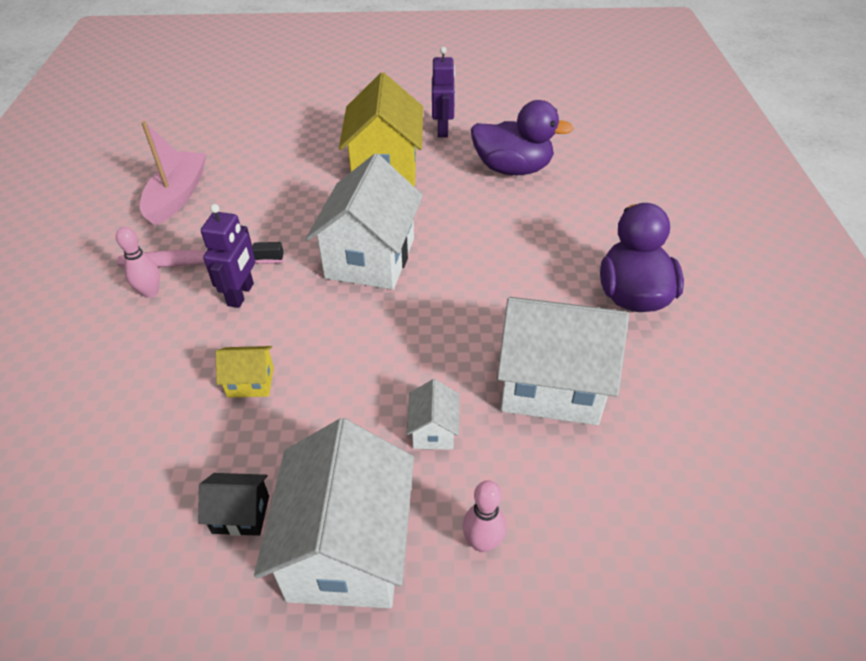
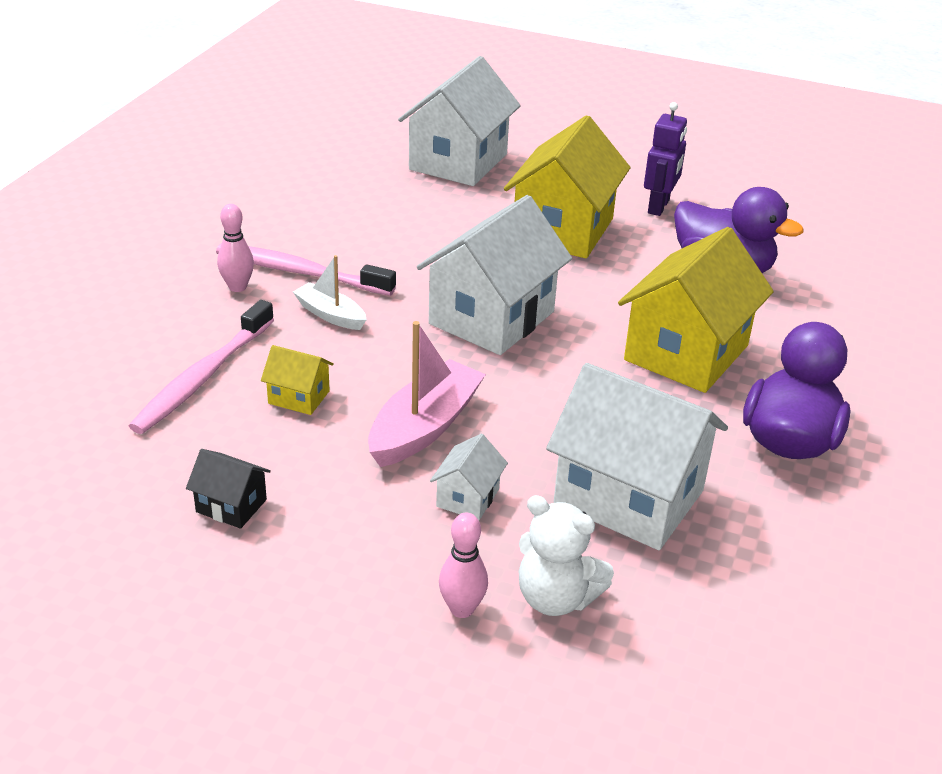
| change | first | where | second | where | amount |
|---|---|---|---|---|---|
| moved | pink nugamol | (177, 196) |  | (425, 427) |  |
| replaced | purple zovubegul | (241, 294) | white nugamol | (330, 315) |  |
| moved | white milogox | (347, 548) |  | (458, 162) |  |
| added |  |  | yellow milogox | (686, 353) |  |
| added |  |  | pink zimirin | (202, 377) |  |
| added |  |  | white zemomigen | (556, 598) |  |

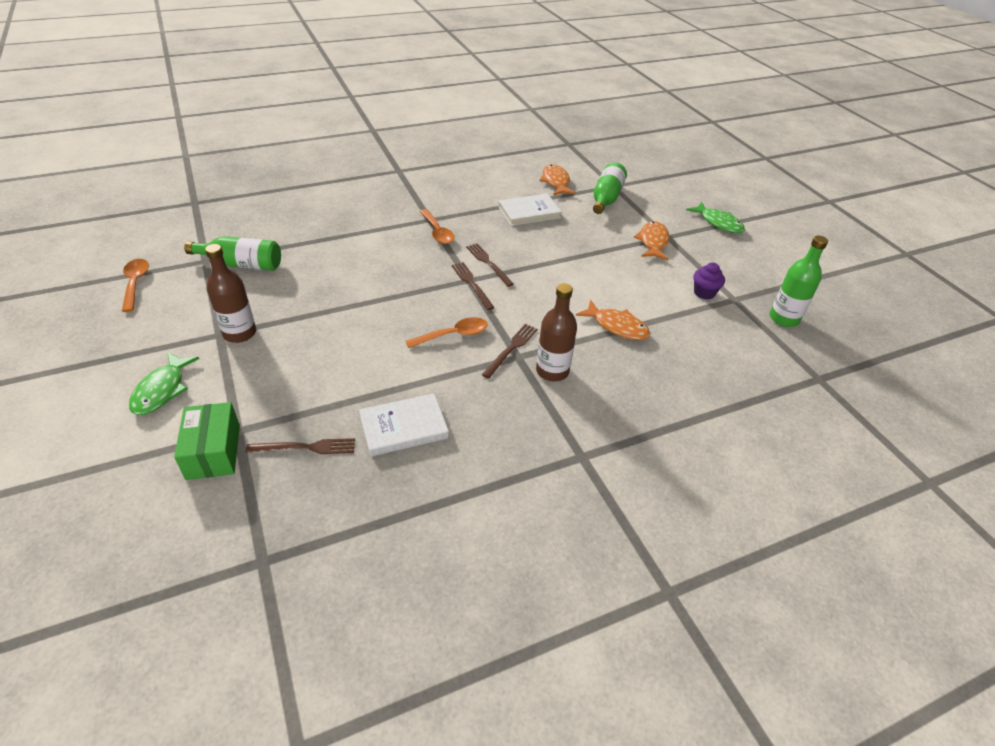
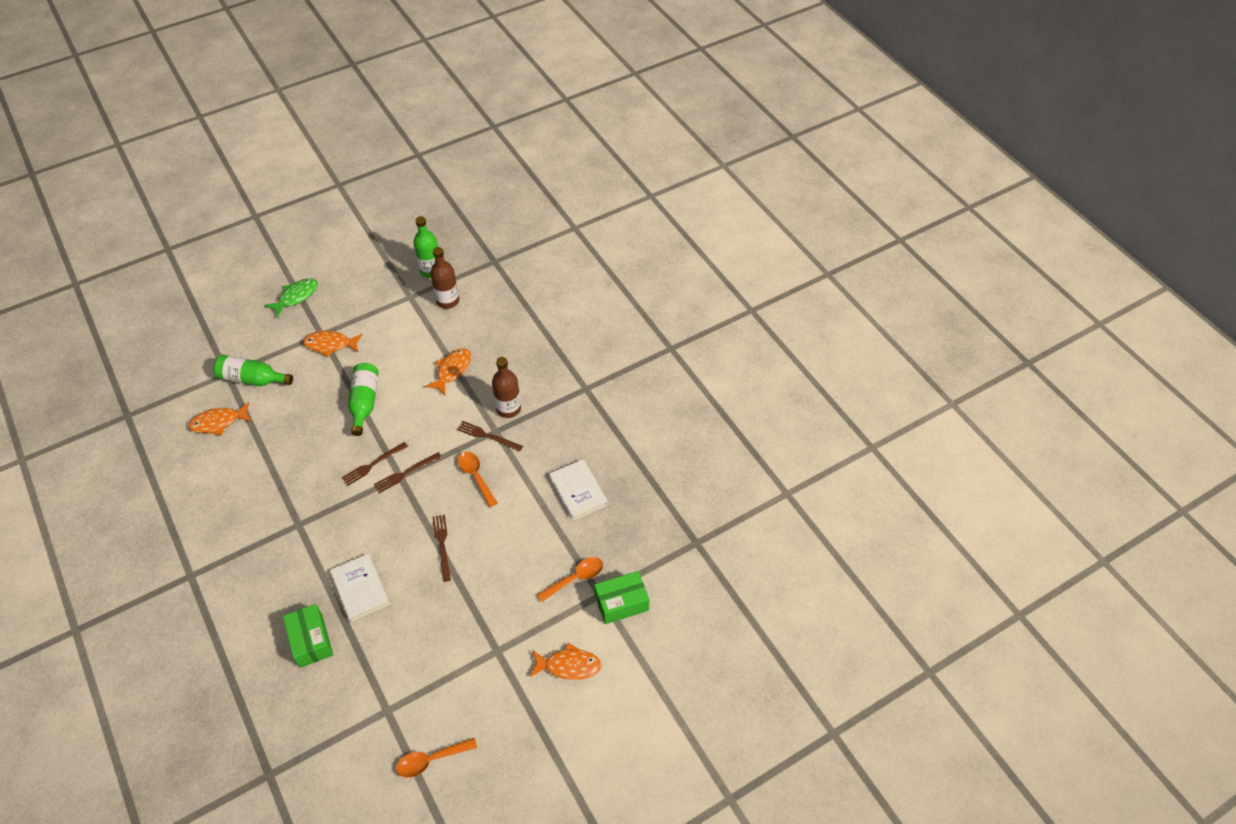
| change | first | where | second | where | amount |
|---|---|---|---|---|---|
| moved | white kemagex | (529, 212) |  | (360, 588) |  |
| moved | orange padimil | (437, 232) |  | (575, 578) |  |
| moved | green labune | (241, 264) |  | (364, 402) |  |
| moved | brown labune | (239, 333) |  | (448, 301) |  |
| removed | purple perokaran | (704, 293) |  |  |  |
| recoloured | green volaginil | (162, 390) | orange volaginil | (569, 665) |  |
| moved | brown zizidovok | (306, 447) |  | (442, 545) |  |
| added |  |  | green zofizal | (311, 641) |  |

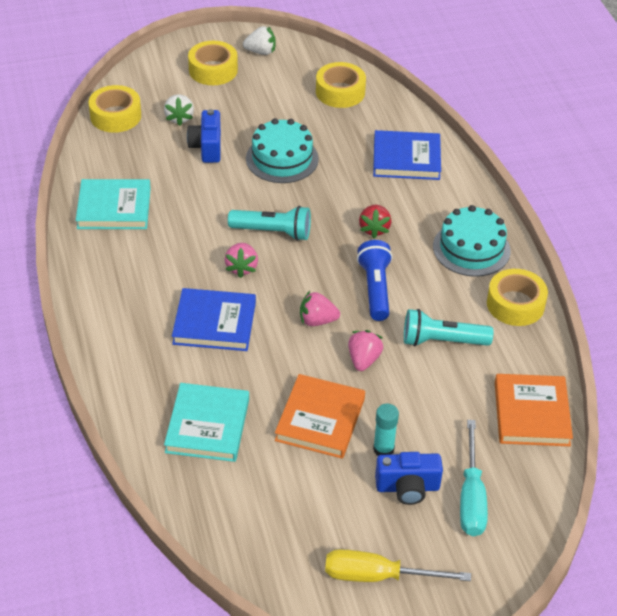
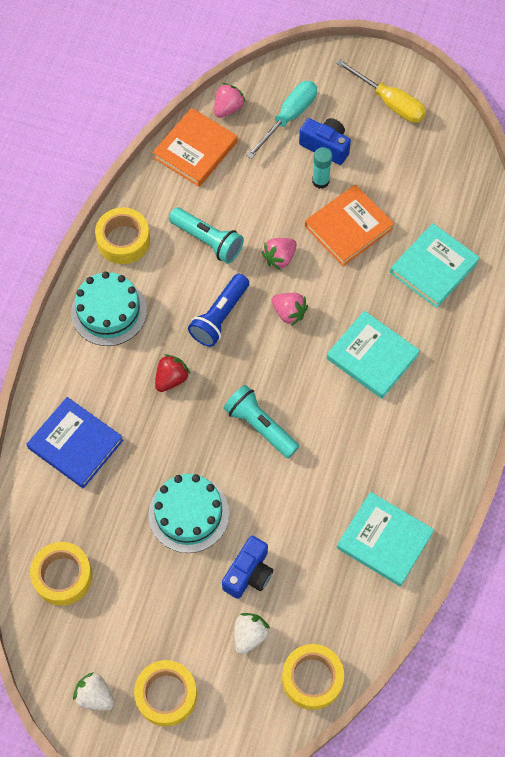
| change | first | where | second | where | amount |
|---|---|---|---|---|---|
| moved | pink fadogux | (241, 268) |  | (228, 108) |  |
| recoloured | blue kemagex | (214, 323) | turquoise kemagex | (372, 356) |  |

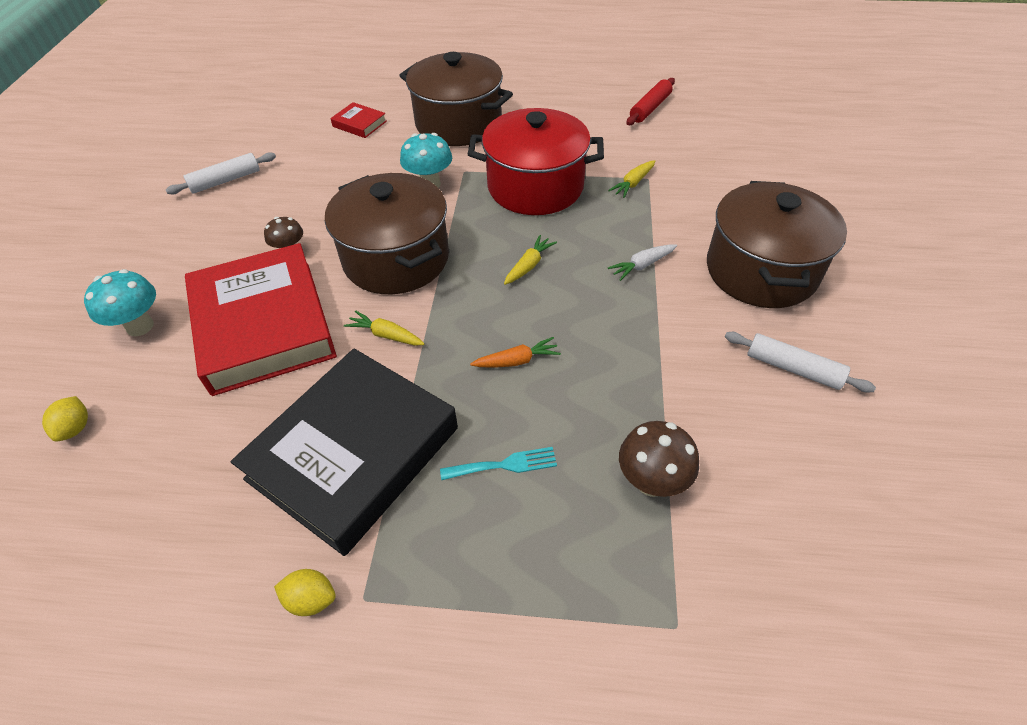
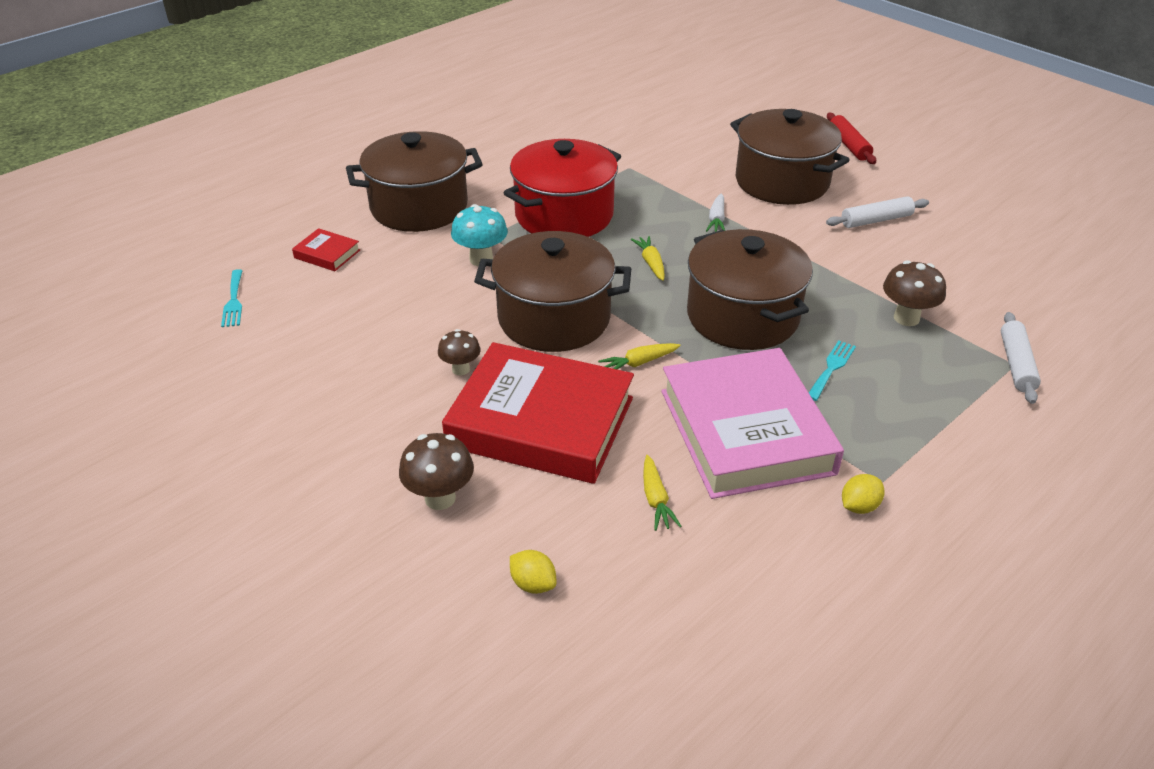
| change | first | where | second | where | amount |
|---|---|---|---|---|---|
| moved | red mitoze | (650, 108) |  | (849, 145) |  |
| turned | red kemagex | (359, 124) |  | (327, 254) | 45 degrees clockwise |
| moved | white mitoze | (225, 180) |  | (1016, 364) |  |
| moved | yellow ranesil | (633, 183) |  | (656, 499) |  |
| recoloured | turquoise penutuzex | (140, 326) | brown penutuzex | (440, 498) |  |
| replaced | orange ranesil | (517, 361) | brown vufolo | (742, 317) |  |
| recoloured | black kemagex | (354, 453) | pink kemagex | (746, 431) |  |
| added |  |  | turquoise zizidovok | (233, 301) |  |

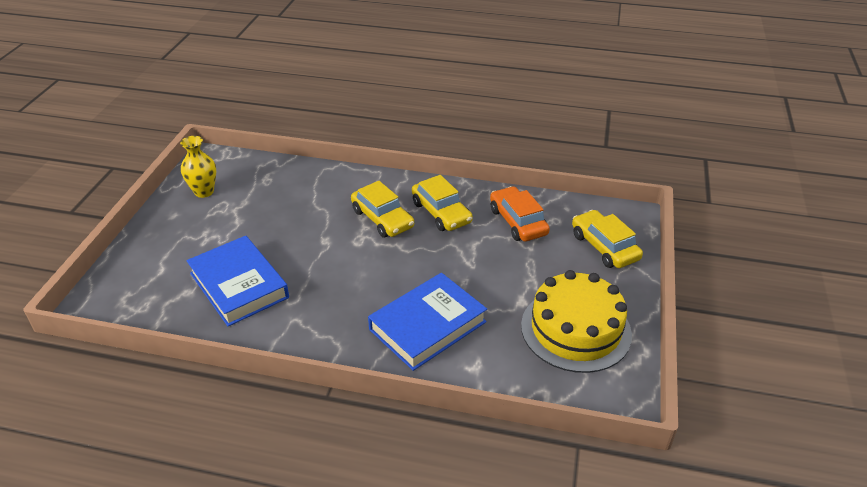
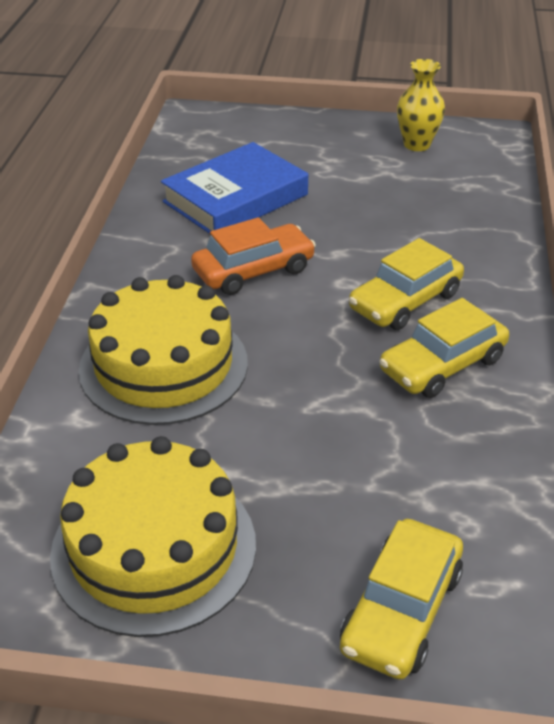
| change | first | where | second | where | amount |
|---|---|---|---|---|---|
| moved | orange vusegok | (518, 222) |  | (253, 270) |  |
| turned | yellow vusegok | (604, 247) |  | (401, 610) | 150 degrees clockwise |
| replaced | blue kemagex | (427, 325) | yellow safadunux | (163, 365) |  |

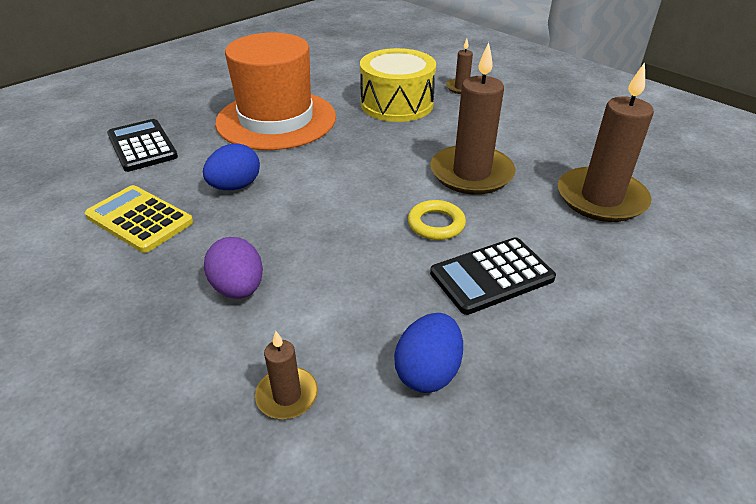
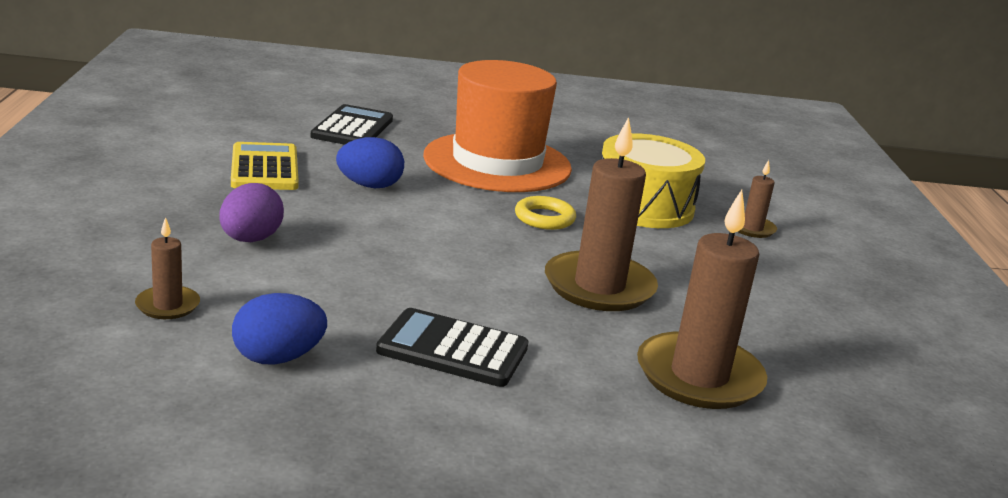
| change | first | where | second | where | amount |
|---|---|---|---|---|---|
| moved | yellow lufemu | (436, 224) |  | (544, 218) |  |

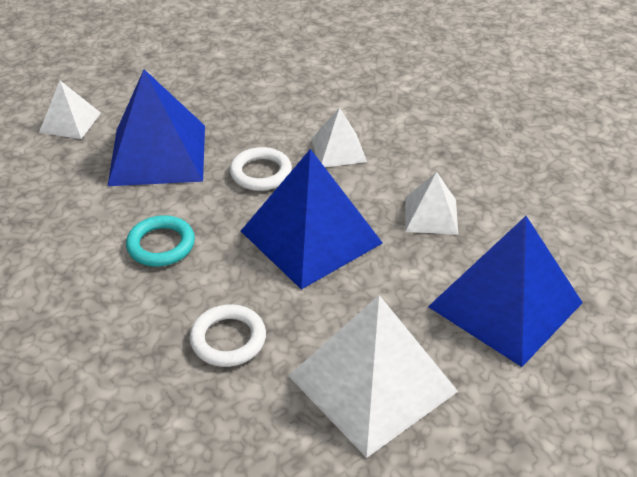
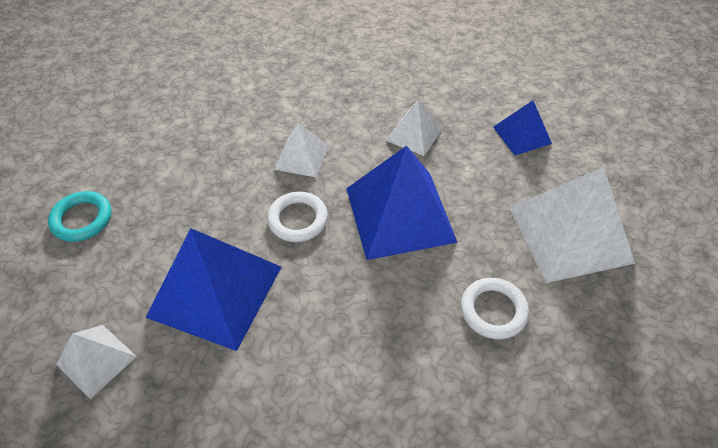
| change | first | where | second | where | amount |
|---|---|---|---|---|---|
| moved | turquoise lufemu | (161, 245) |  | (82, 219) |  |
| resized | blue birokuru | (505, 304) |  | (522, 135) | x0.52 |

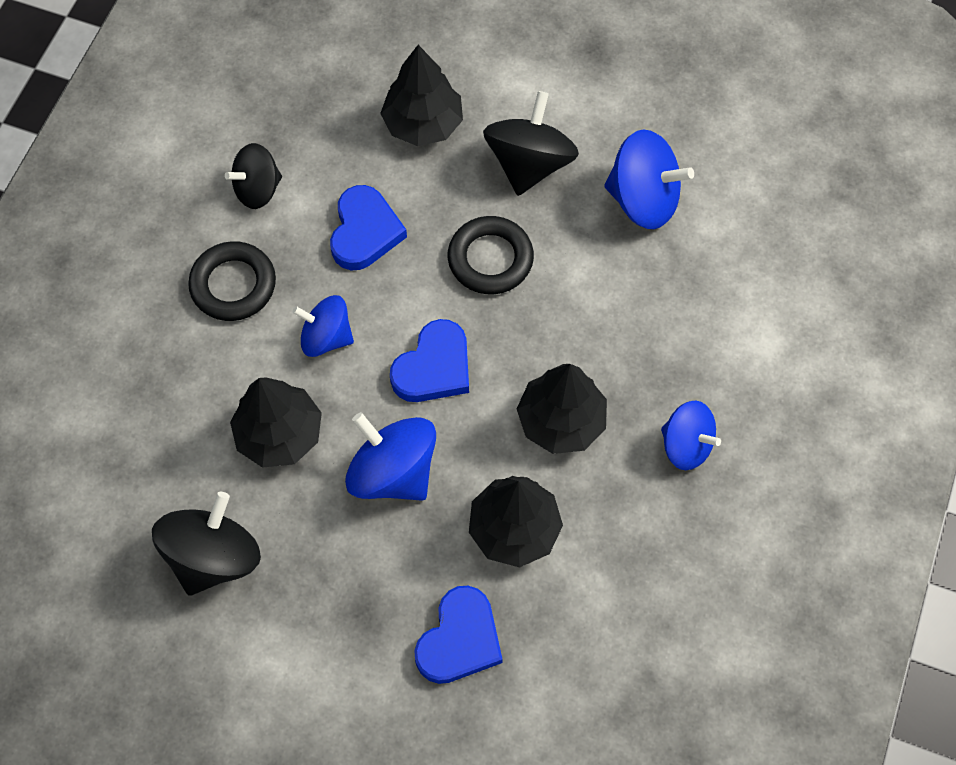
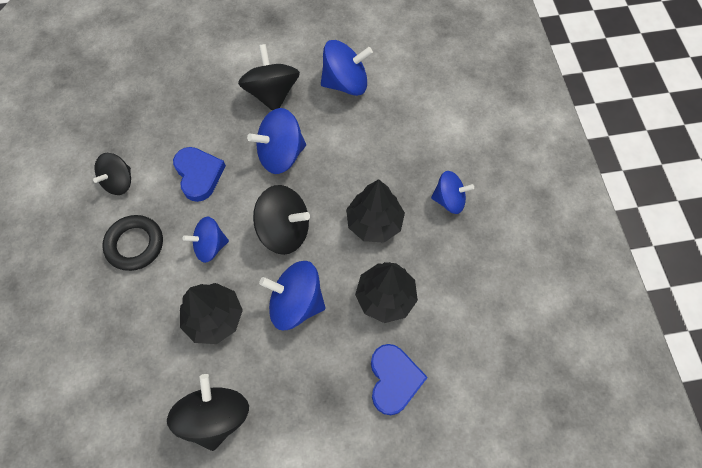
| change | first | where | second | where | amount |
|---|---|---|---|---|---|
| removed | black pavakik | (423, 124) |  |  |  |
| replaced | black lufemu | (490, 259) | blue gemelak | (281, 154) |  |
| replaced | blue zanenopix | (434, 367) | black gemelak | (284, 230) |  |

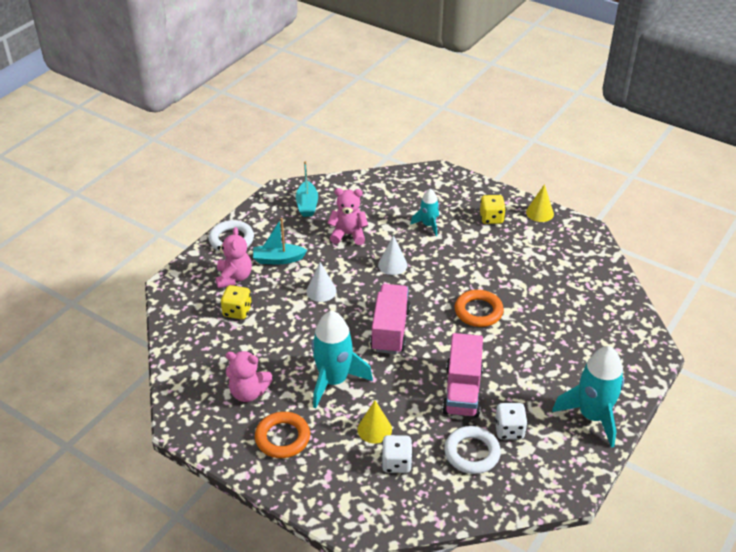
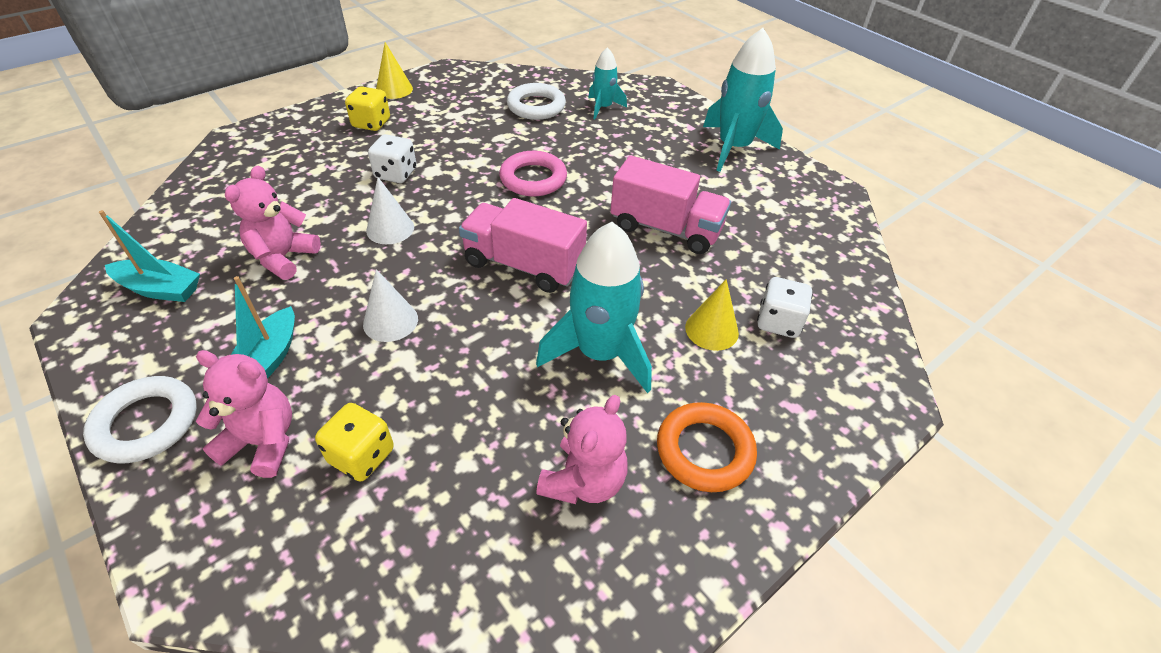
| change | first | where | second | where | amount |
|---|---|---|---|---|---|
| moved | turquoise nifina | (428, 225) |  | (603, 108) |  |
| recoloured | orange lufemu | (478, 311) | pink lufemu | (533, 179) |  |
| moved | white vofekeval | (509, 430) |  | (396, 174) |  |
| moved | white lufemu | (472, 453) |  | (536, 106) |  |

